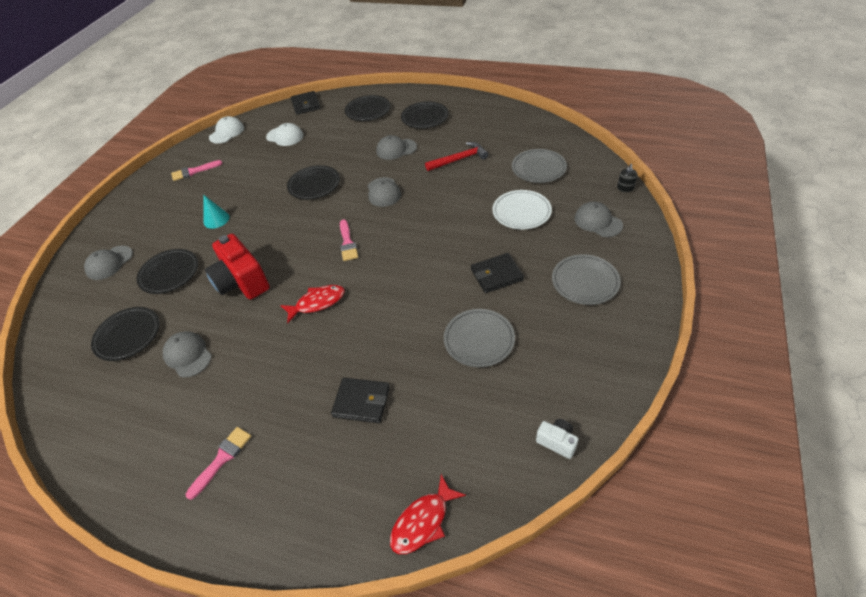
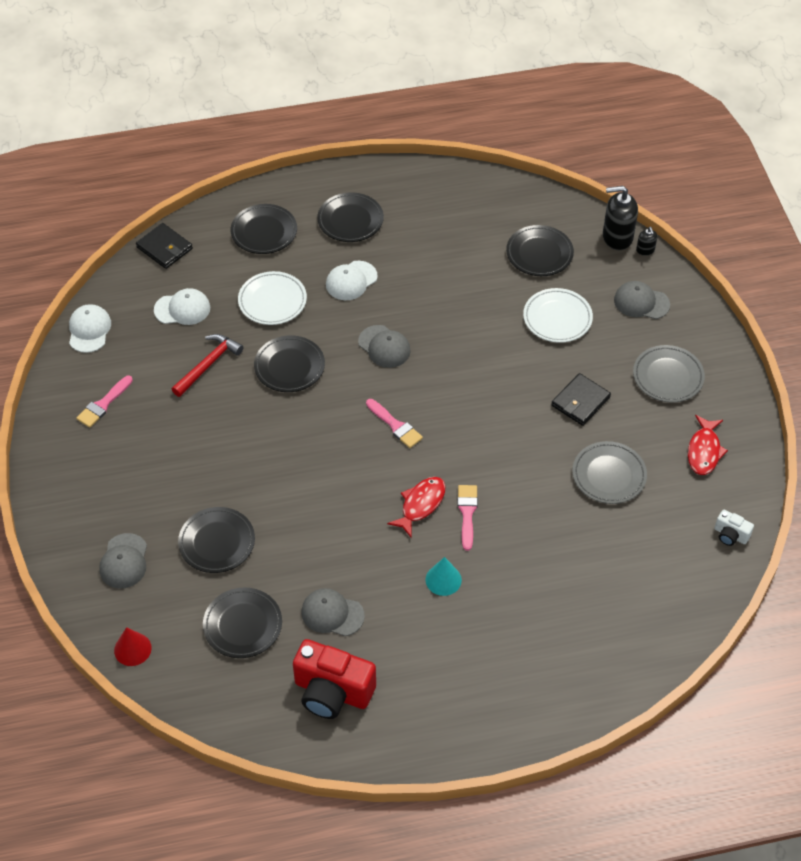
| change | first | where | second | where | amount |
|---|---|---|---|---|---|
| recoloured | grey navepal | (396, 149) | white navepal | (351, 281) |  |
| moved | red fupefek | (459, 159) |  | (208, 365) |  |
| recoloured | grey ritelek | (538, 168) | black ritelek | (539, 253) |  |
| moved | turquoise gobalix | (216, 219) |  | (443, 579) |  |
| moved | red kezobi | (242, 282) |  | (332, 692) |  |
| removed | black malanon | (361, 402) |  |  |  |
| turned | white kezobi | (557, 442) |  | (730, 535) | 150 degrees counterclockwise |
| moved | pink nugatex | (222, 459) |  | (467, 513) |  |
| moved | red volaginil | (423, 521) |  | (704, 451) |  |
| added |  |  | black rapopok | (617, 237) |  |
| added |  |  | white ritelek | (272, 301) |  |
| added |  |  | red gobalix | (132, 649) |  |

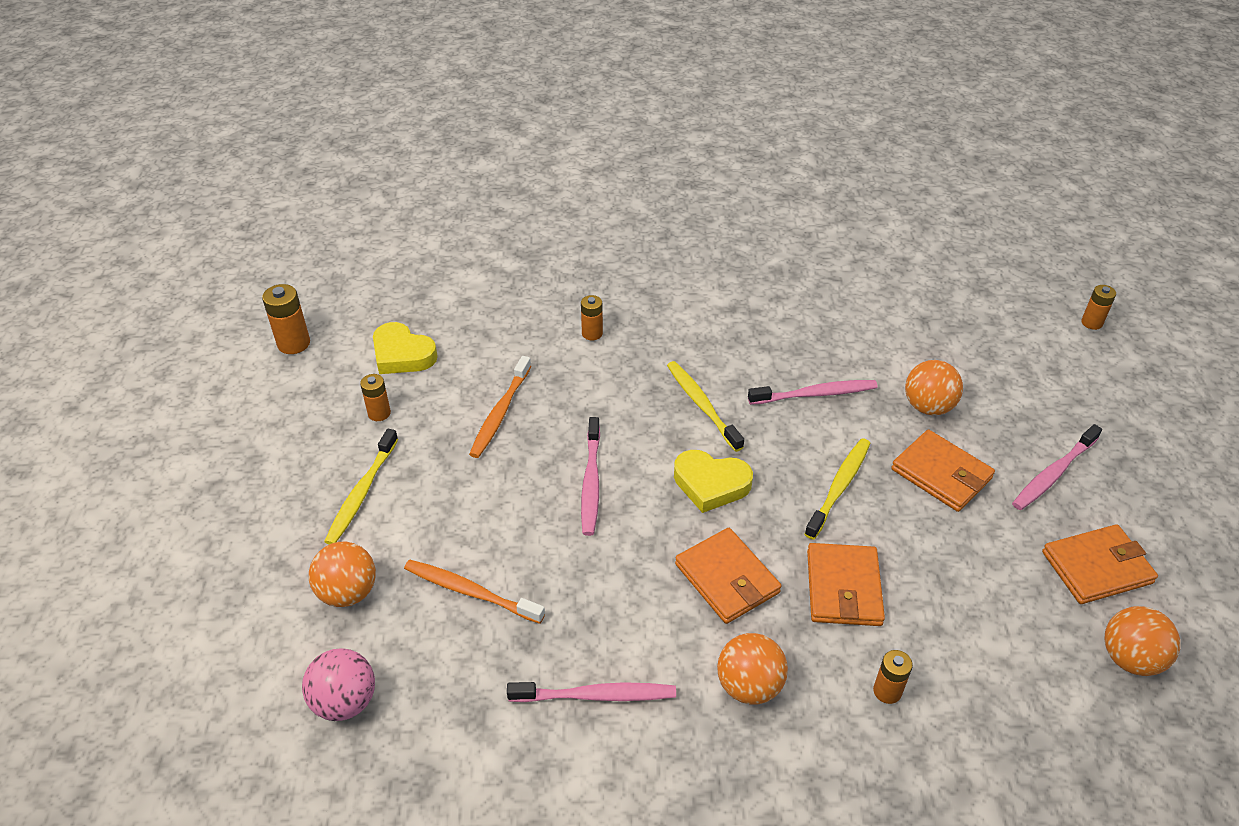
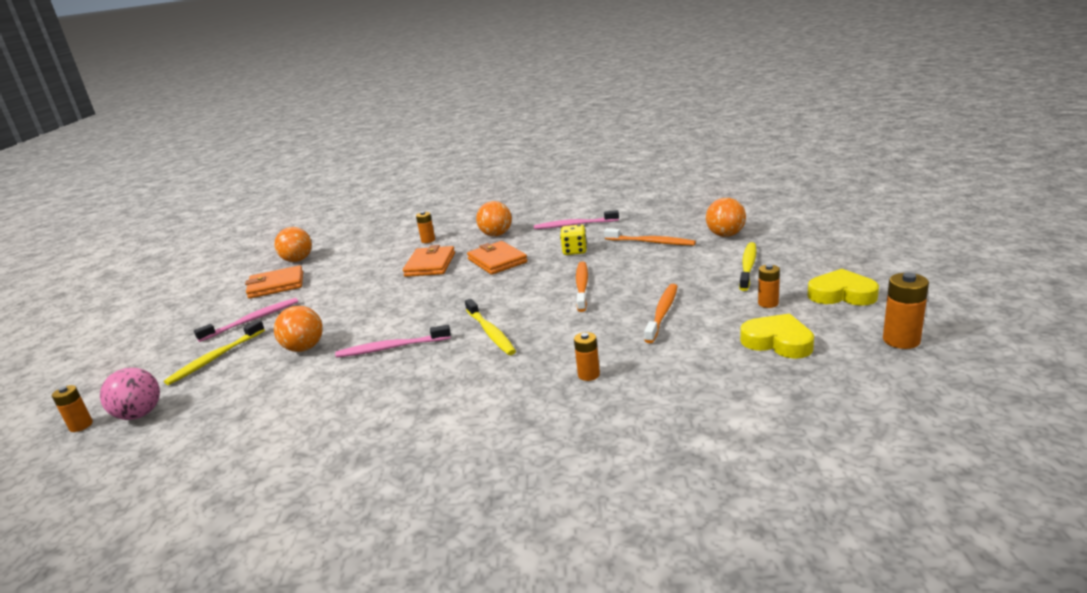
| change | first | where | second | where | amount |
|---|---|---|---|---|---|
| recoloured | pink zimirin | (591, 482) | orange zimirin | (582, 286) |  |
| removed | orange malanon | (941, 474) |  |  |  |
| moved | yellow zimirin | (839, 487) |  | (215, 358) |  |
| moved | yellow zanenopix | (711, 484) |  | (841, 294) |  |
| moved | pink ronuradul | (345, 701) |  | (139, 414) |  |
| added |  |  | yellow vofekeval | (574, 251) |  |

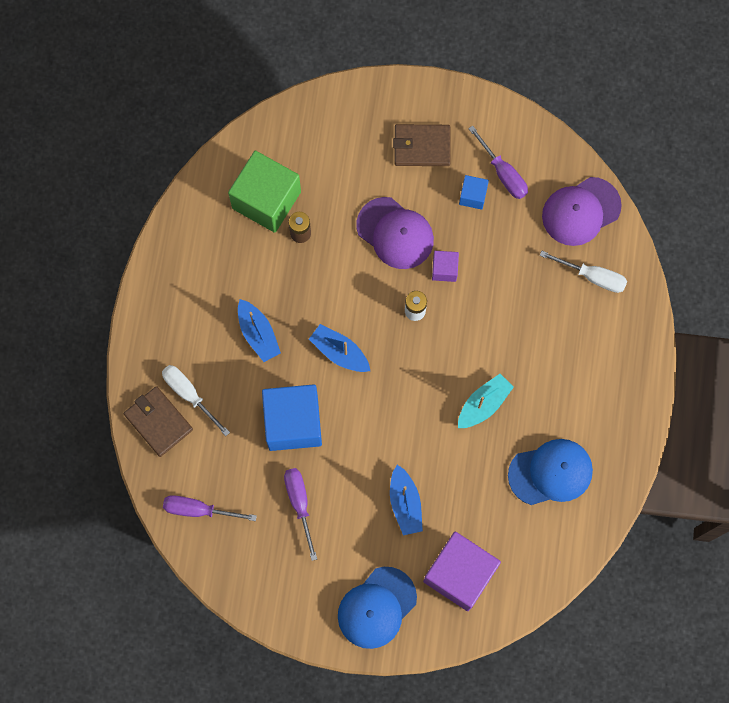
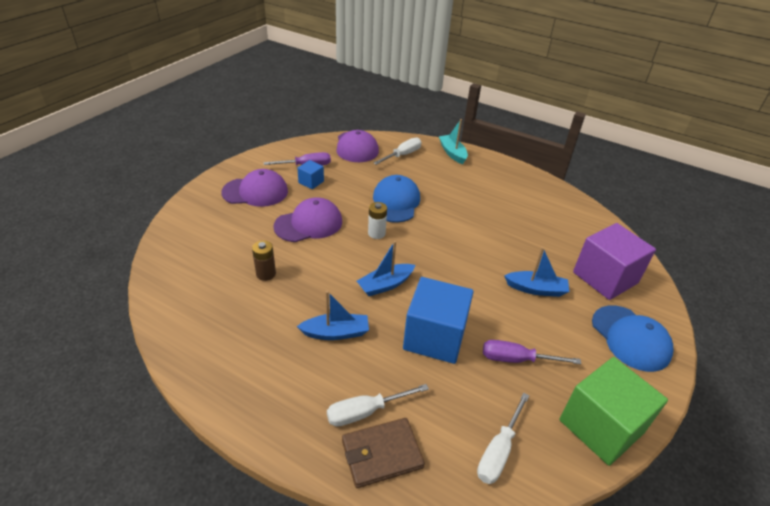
| change | first | where | second | where | amount |
|---|---|---|---|---|---|
| replaced | brown malanon | (422, 146) | purple navepal | (255, 192) |  |
| moved | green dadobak | (266, 200) |  | (601, 426) |  |
| removed | purple dadobak | (444, 269) |  |  |  |
| moved | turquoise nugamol | (483, 404) |  | (452, 153) |  |
| moved | blue navepal | (550, 473) |  | (395, 202) |  |
| recoloured | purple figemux | (198, 510) | white figemux | (498, 451) |  |

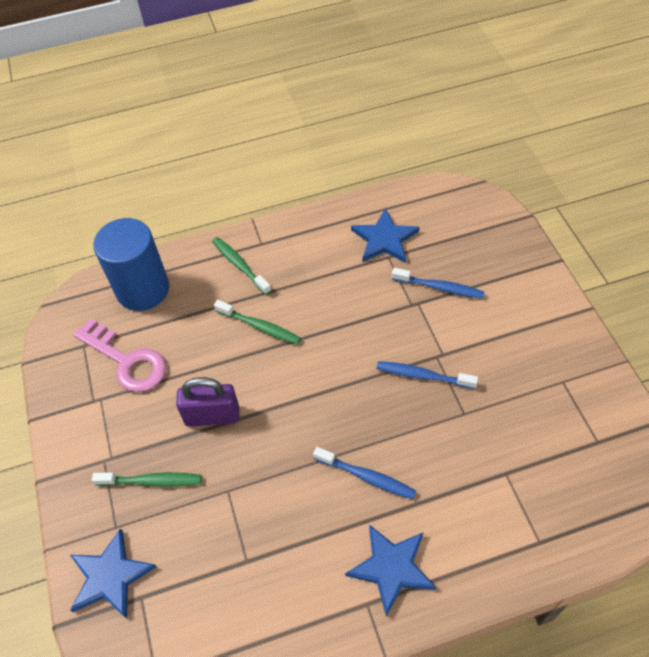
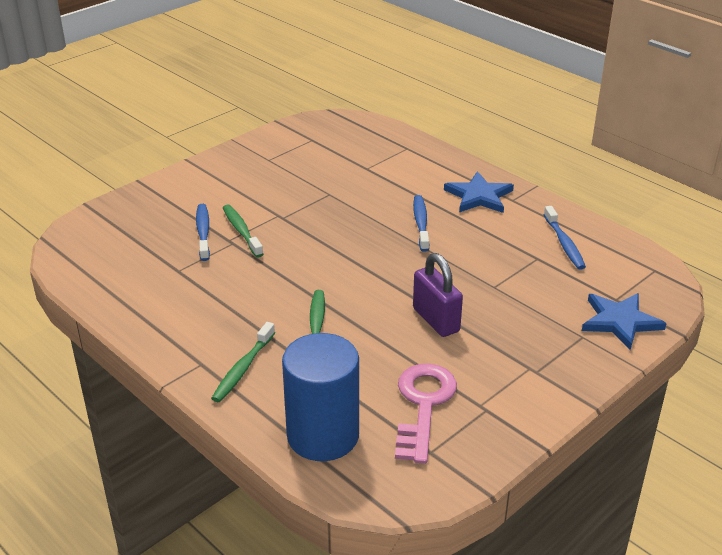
| change | first | where | second | where | amount |
|---|---|---|---|---|---|
| removed | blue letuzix | (384, 239) |  |  |  |
| moved | blue zimirin | (423, 375) |  | (564, 243) |  |
| moved | green zimirin | (152, 481) |  | (241, 231) |  |

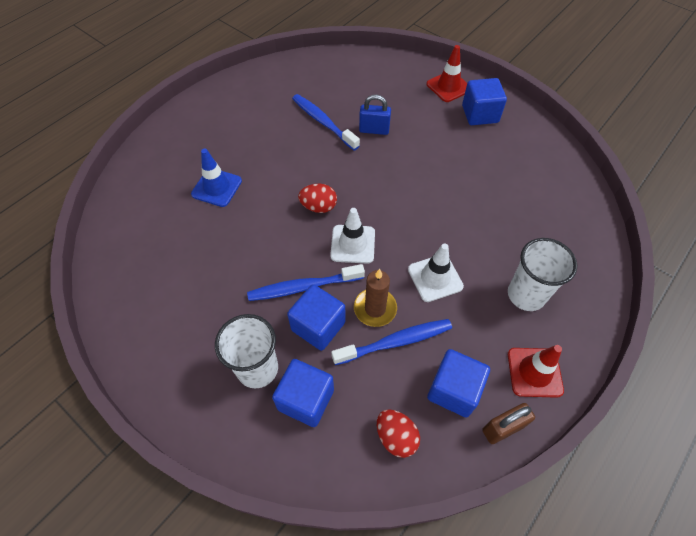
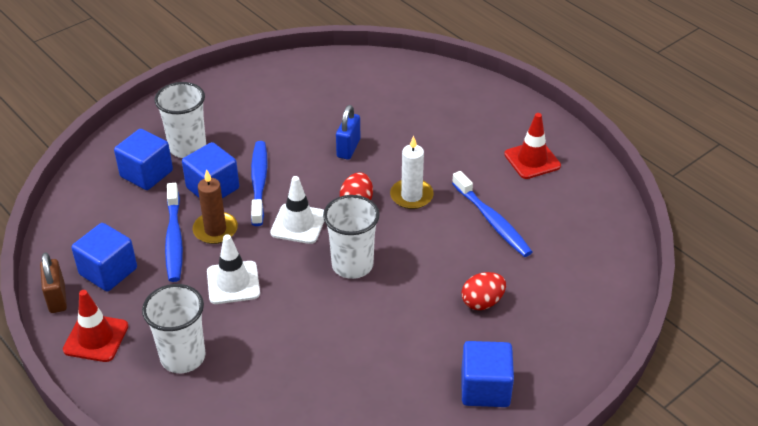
| change | first | where | second | where | amount |
|---|---|---|---|---|---|
| moved | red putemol | (448, 86) |  | (532, 160) |  |
| turned | blue zimirin | (323, 122) |  | (492, 221) | 90 degrees clockwise |
| moved | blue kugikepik | (374, 130) |  | (348, 148) |  |
| removed | blue putemol | (217, 187) |  |  |  |
| moved | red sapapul | (396, 437) |  | (482, 302) |  |
| added |  |  | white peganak | (411, 196) |  |
| added |  |  | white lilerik | (352, 265) |  |

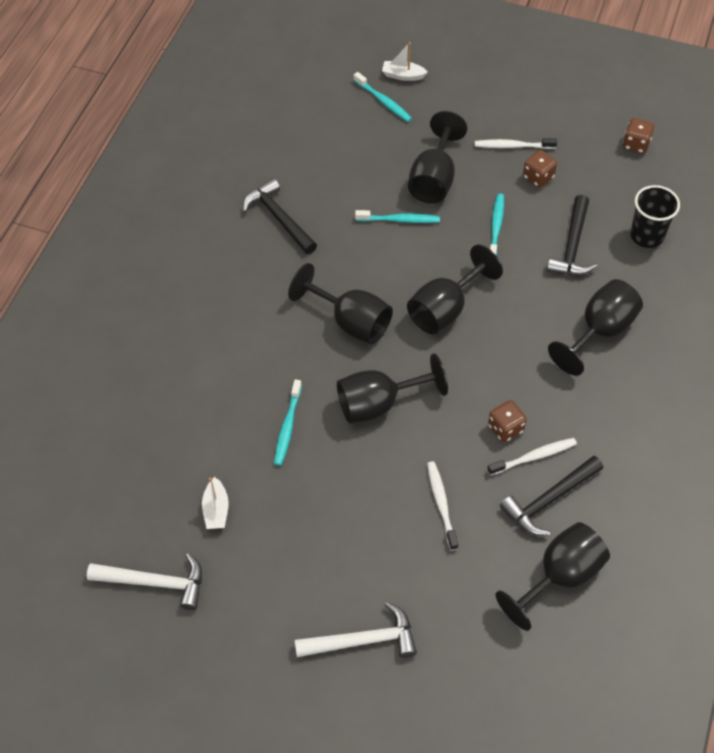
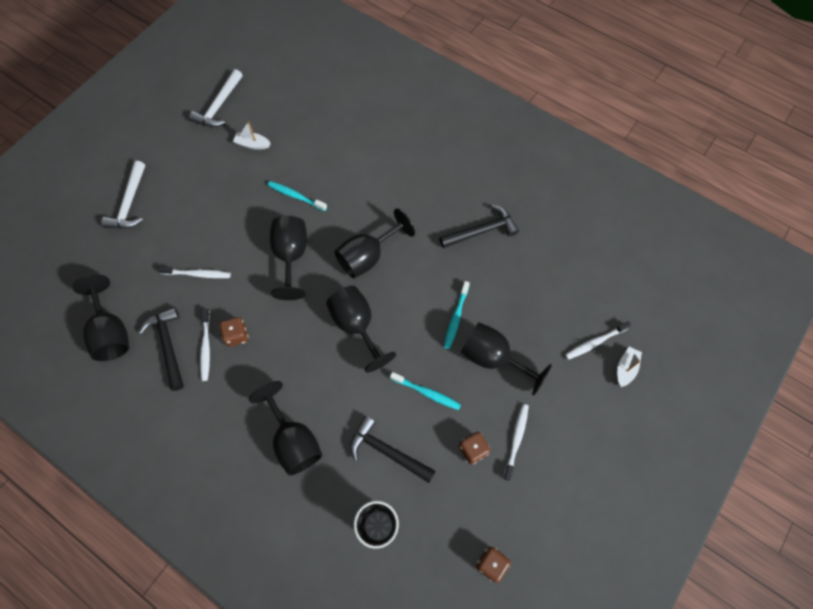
| change | first | where | second | where | amount |
|---|---|---|---|---|---|
| recoloured | turquoise zimirin | (383, 101) | white zimirin | (595, 342) |  |

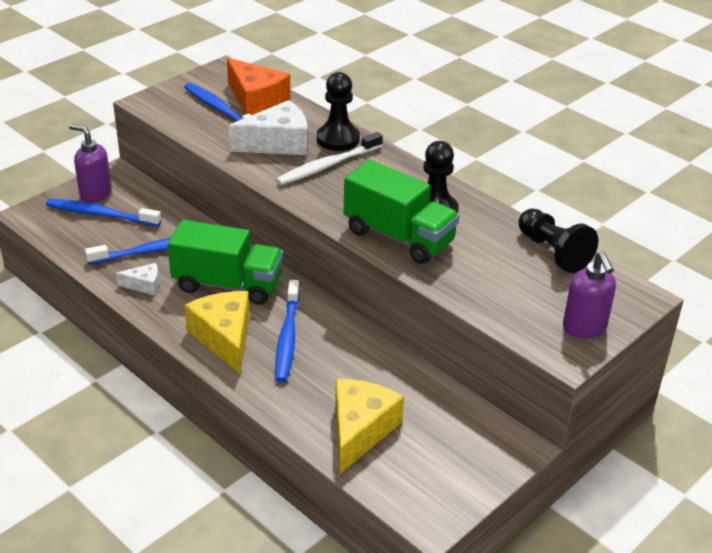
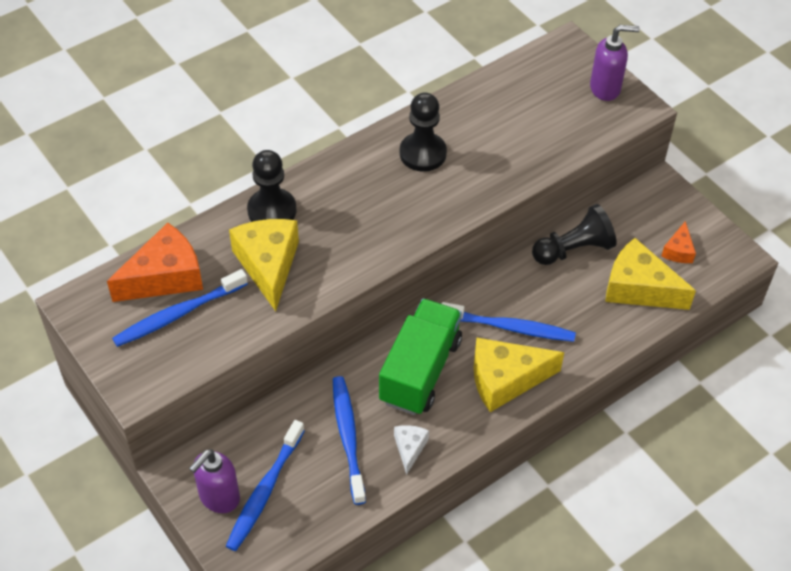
| change | first | where | second | where | amount |
|---|---|---|---|---|---|
| recoloured | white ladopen | (278, 143) | yellow ladopen | (268, 265) |  |
| removed | white zimirin | (328, 165) |  |  |  |
| removed | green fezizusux | (399, 237) |  |  |  |
| moved | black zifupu | (553, 252) |  | (573, 249) |  |
| added |  |  | orange ladopen | (678, 251) |  |

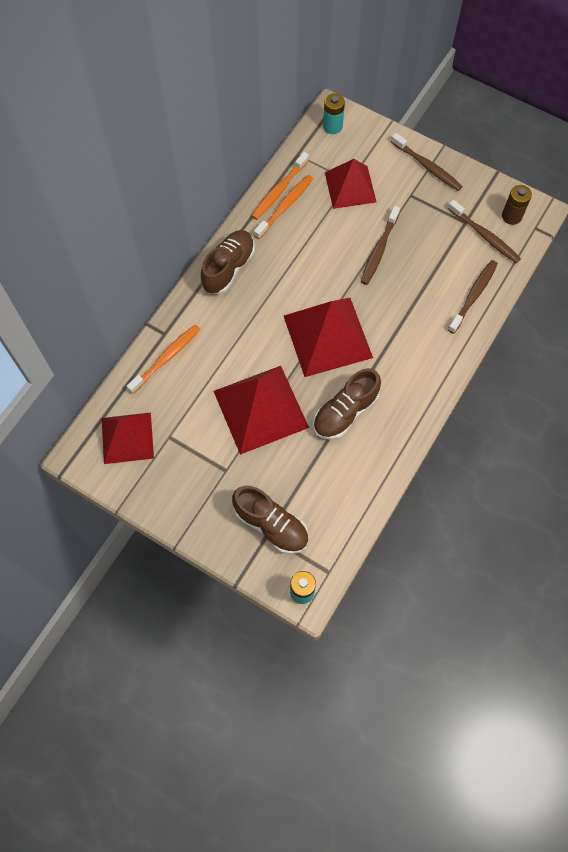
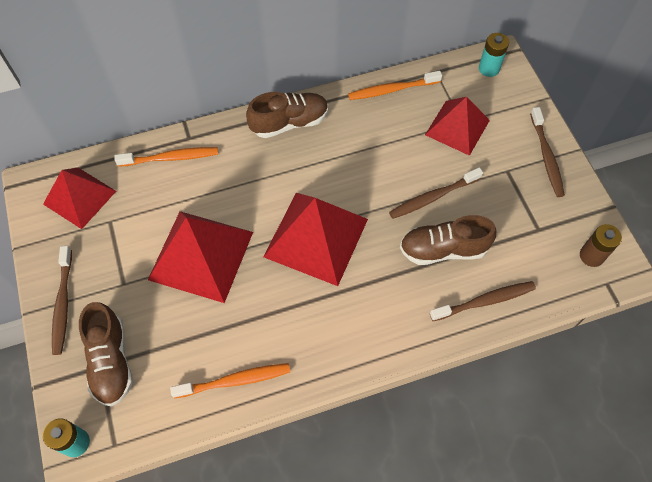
| change | first | where | second | where | amount |
|---|---|---|---|---|---|
| moved | orange zimirin | (285, 206) |  | (235, 380) |  |
| moved | brown zimirin | (484, 236) |  | (63, 304) |  |
| moved | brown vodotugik | (345, 412) |  | (443, 249) |  |

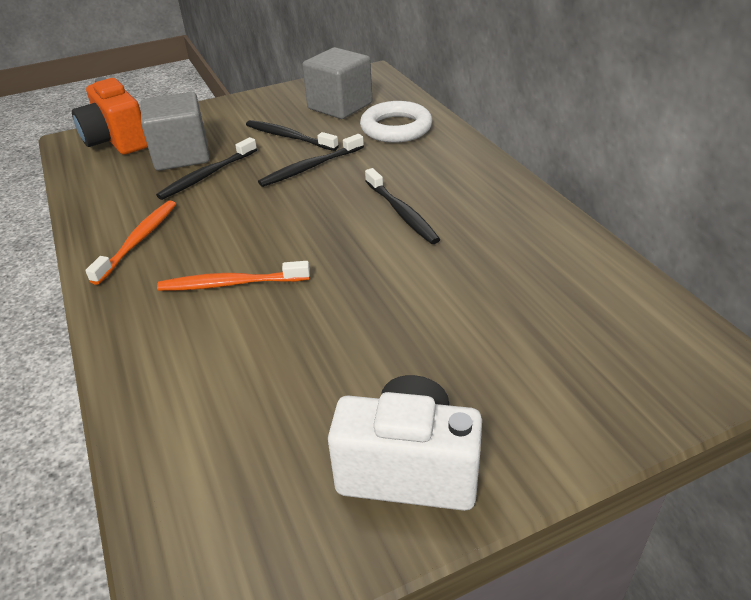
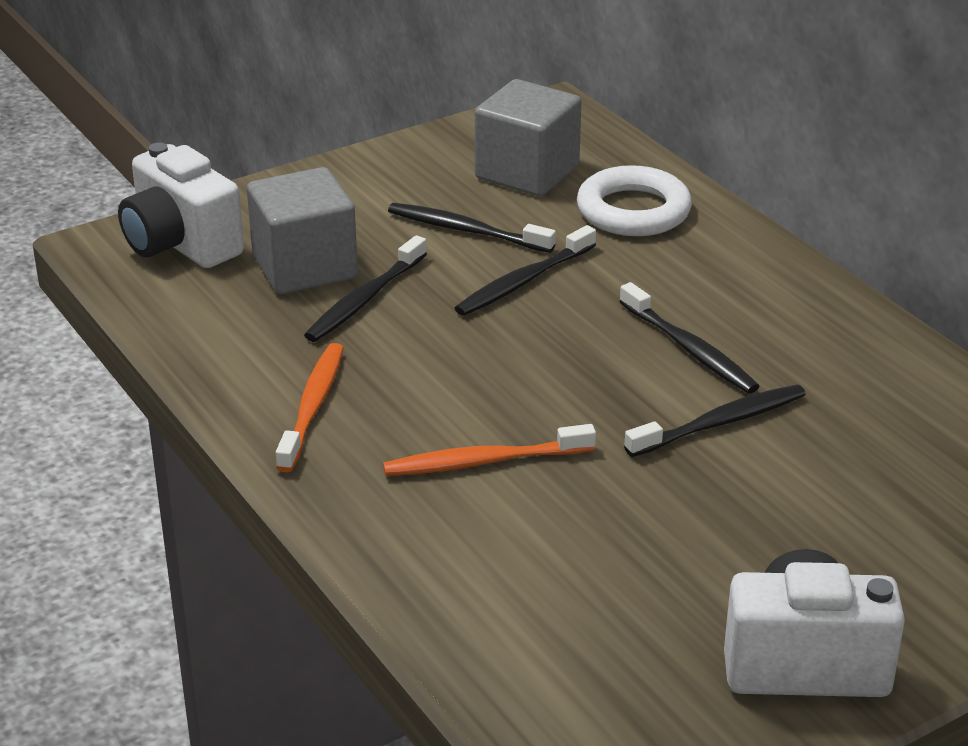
| change | first | where | second | where | amount |
|---|---|---|---|---|---|
| recoloured | orange kezobi | (117, 141) | white kezobi | (181, 245) |  |
| added |  |  | black zimirin | (719, 423) |  |

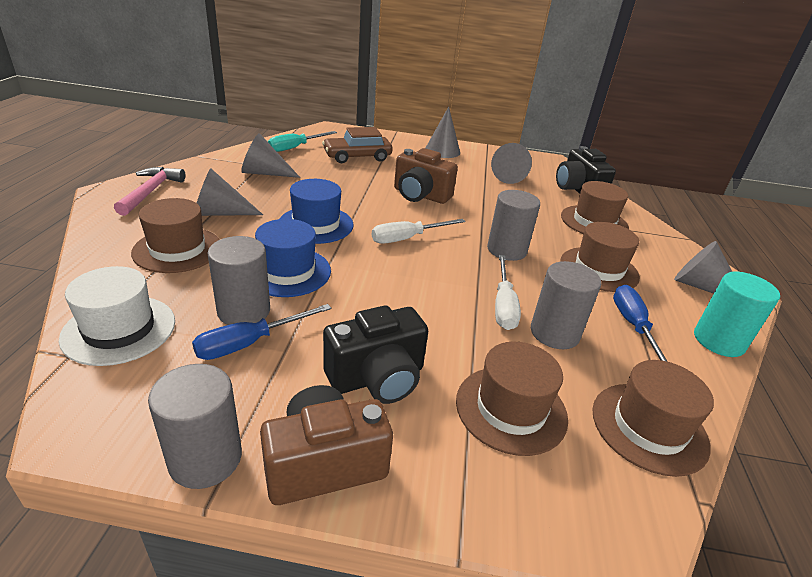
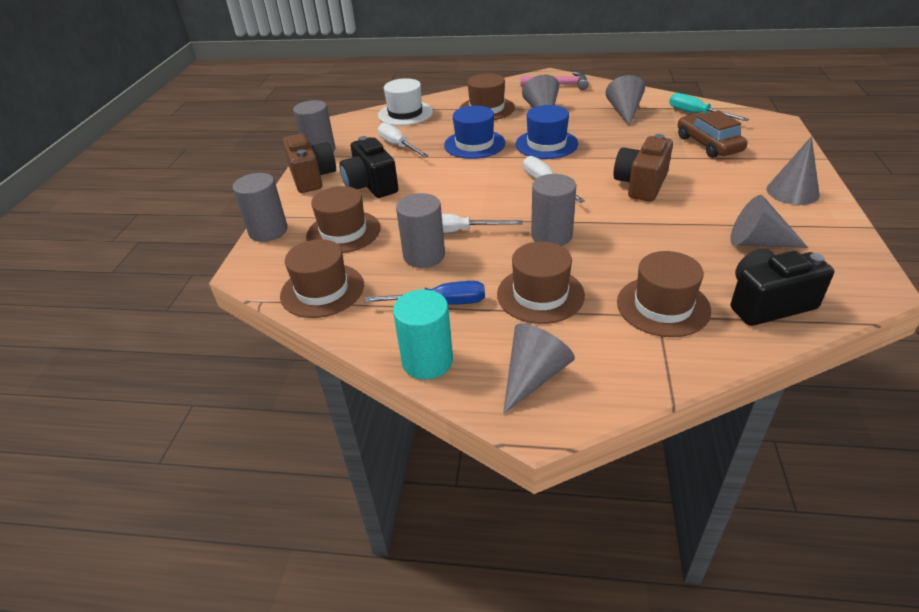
| change | first | where | second | where | amount |
|---|---|---|---|---|---|
| moved | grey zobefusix | (244, 311) |  | (268, 231) |  |
| recoloured | blue figemux | (250, 343) | white figemux | (398, 146) |  |

